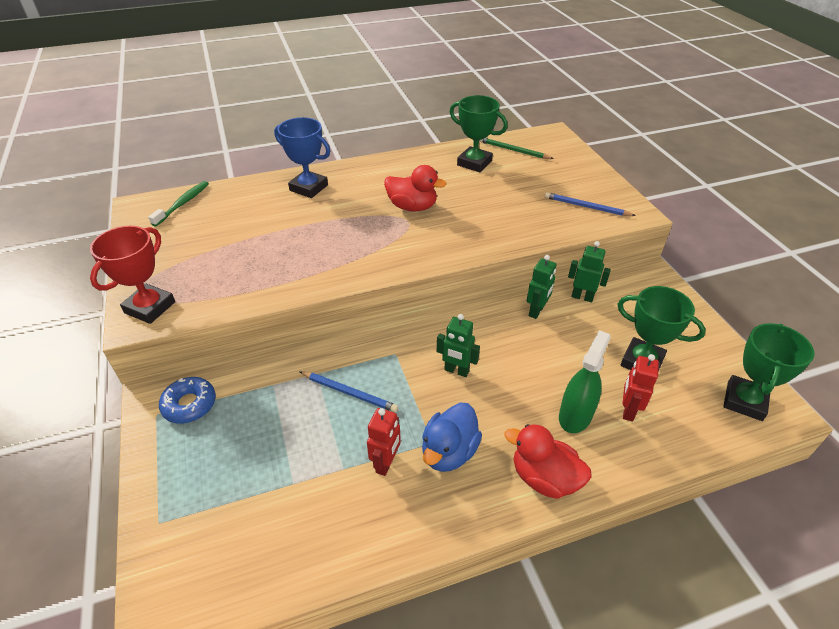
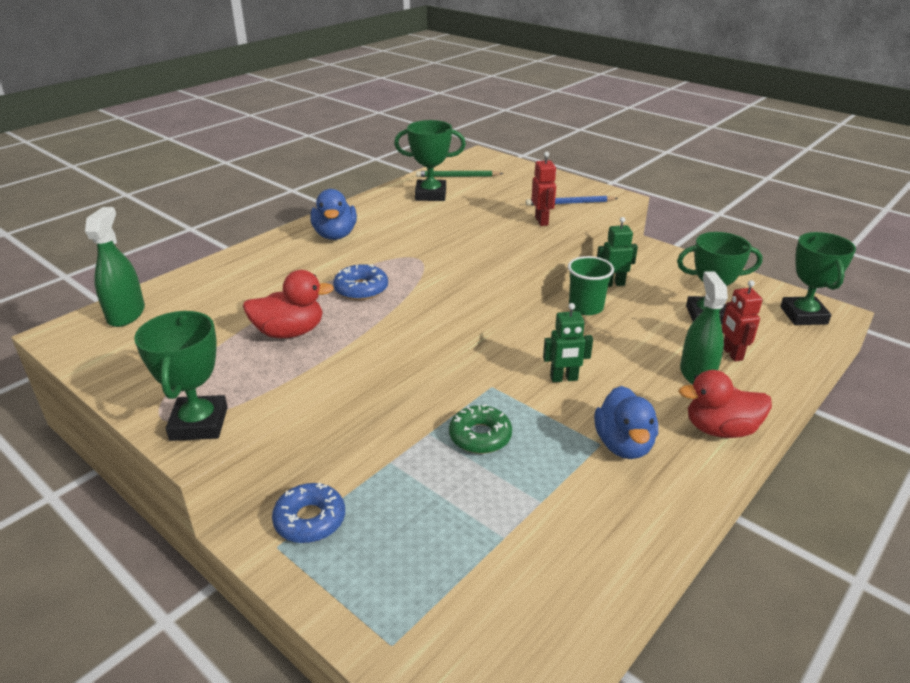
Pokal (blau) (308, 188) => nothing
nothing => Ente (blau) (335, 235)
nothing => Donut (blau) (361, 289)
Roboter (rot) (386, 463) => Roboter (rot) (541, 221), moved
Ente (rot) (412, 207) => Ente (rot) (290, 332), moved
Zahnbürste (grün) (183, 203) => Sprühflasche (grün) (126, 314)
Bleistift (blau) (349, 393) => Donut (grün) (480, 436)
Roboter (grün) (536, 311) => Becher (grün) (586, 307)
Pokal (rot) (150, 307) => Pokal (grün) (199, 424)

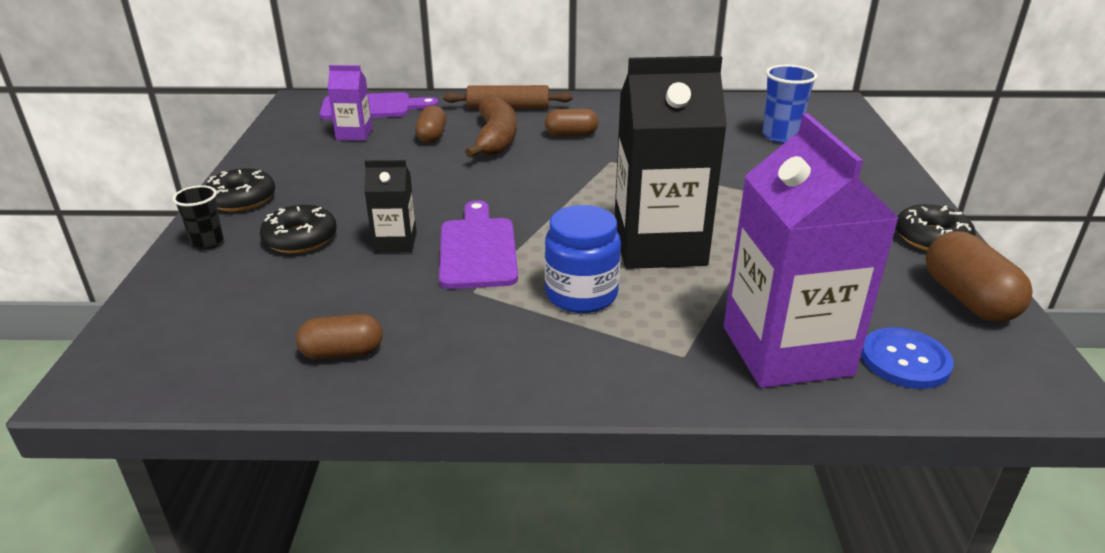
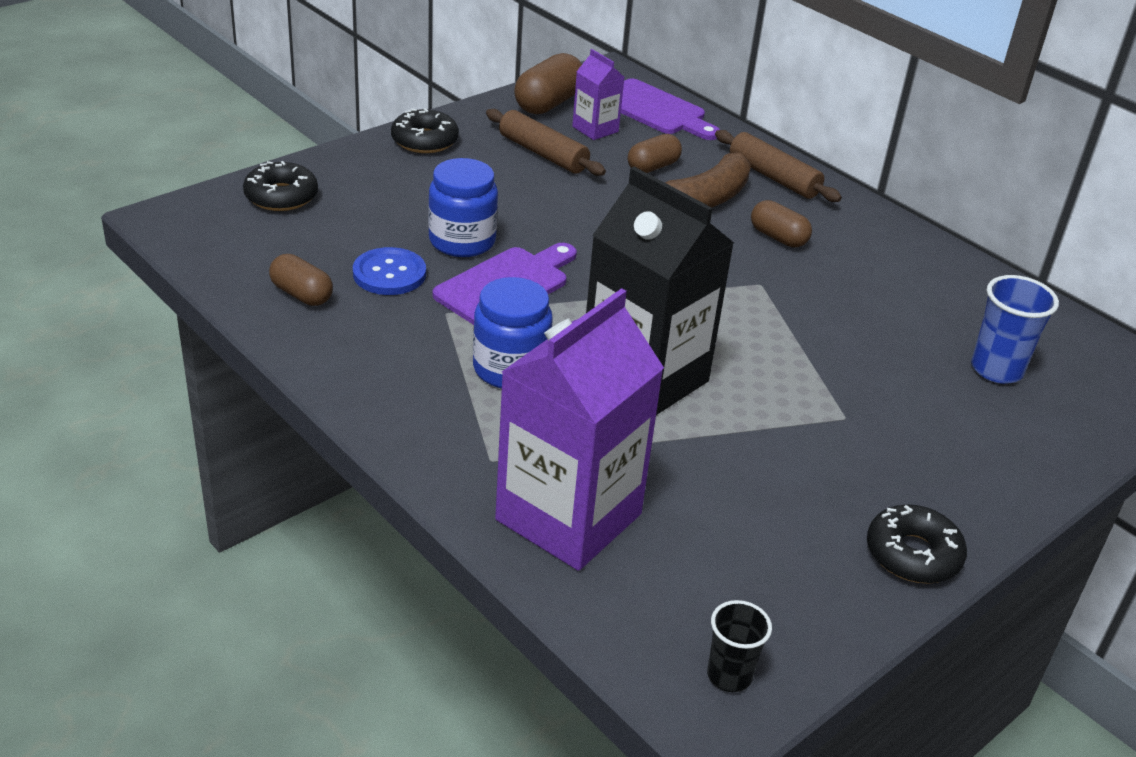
nothing => Nudelholz (braun) (543, 154)
Becher (schwarz) (207, 243) => Becher (schwarz) (729, 676), moved
Donut (schwarz) (300, 238) => Donut (schwarz) (281, 196), moved
Knopf (blau) (905, 360) => Knopf (blau) (389, 274), moved
Kapsel (braun) (968, 299) => Kapsel (braun) (548, 103), moved
Getränkekarton (schwarz) (395, 242) => Einmachglas (blau) (462, 241)

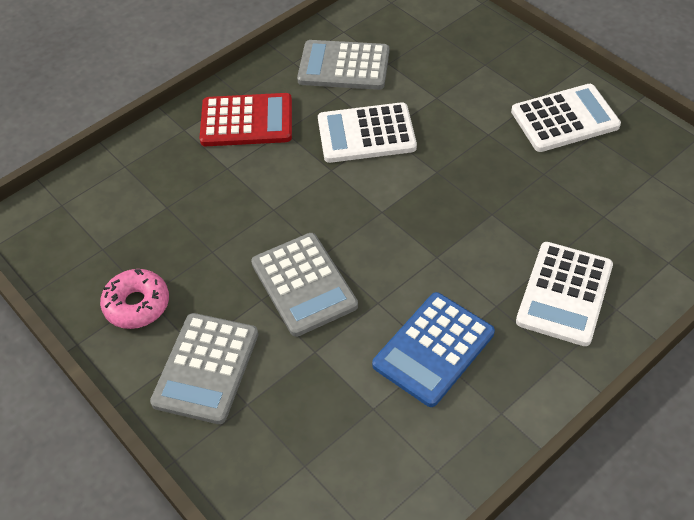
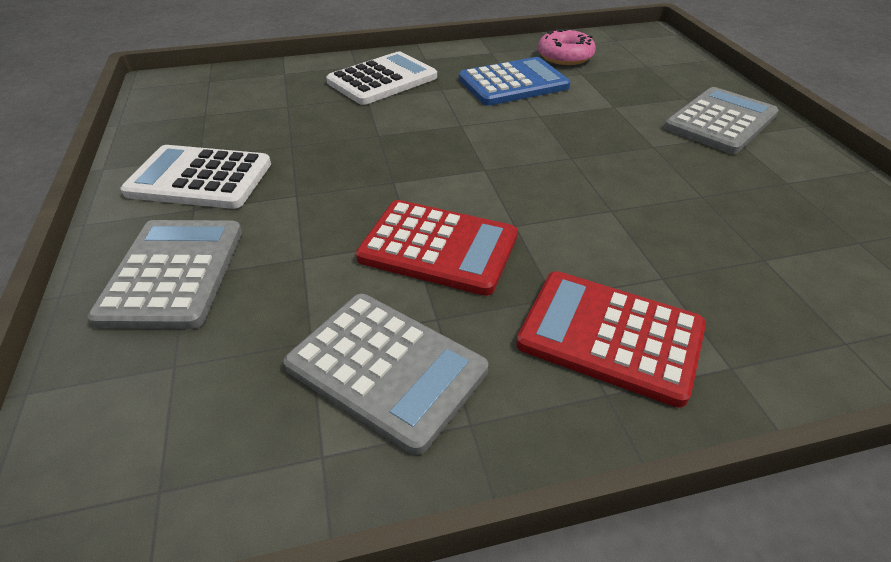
Donut (rosa) (137, 304) => Donut (rosa) (565, 56), moved
Taschenrechner (grau) (304, 284) => Taschenrechner (grau) (173, 273), moved
Taschenrechner (weiß) (366, 134) => Taschenrechner (rot) (438, 247)

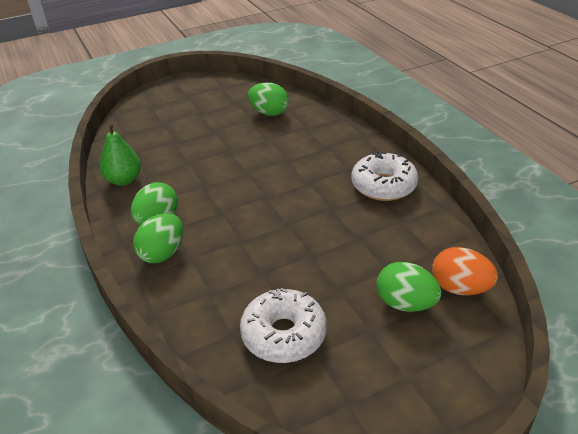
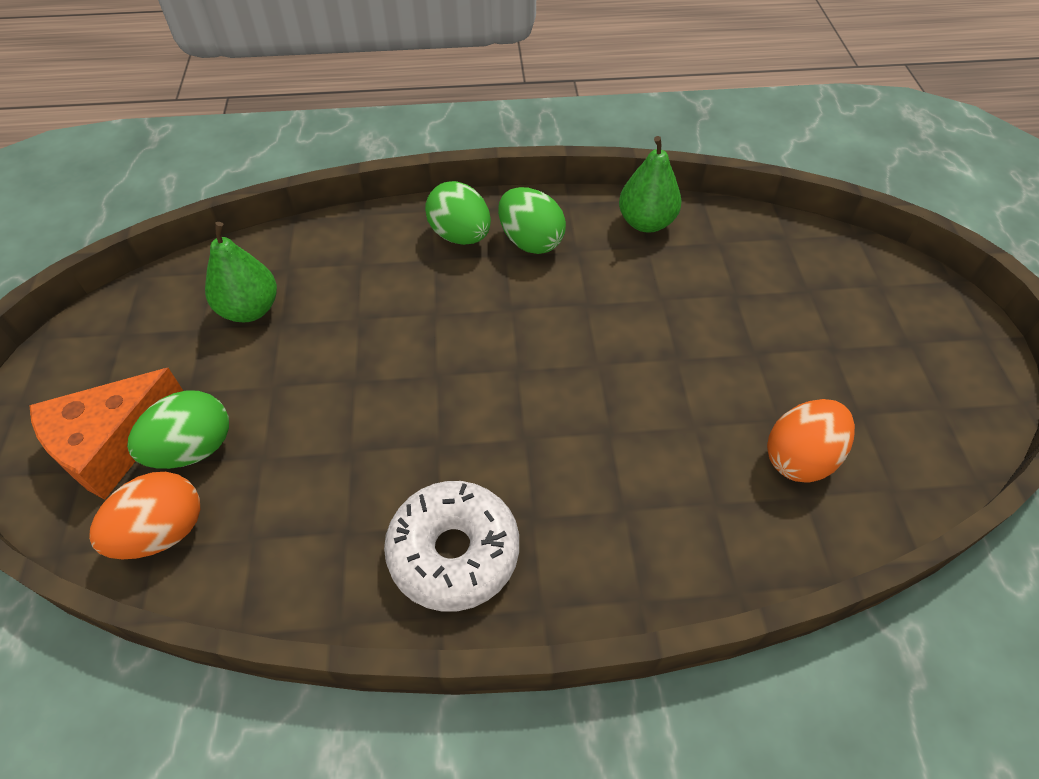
nothing => Käse (orange) (113, 444)
Donut (weiß) (284, 334) => Birne (grün) (250, 309)
Ei (grün) (269, 113) => Ei (orange) (800, 458)

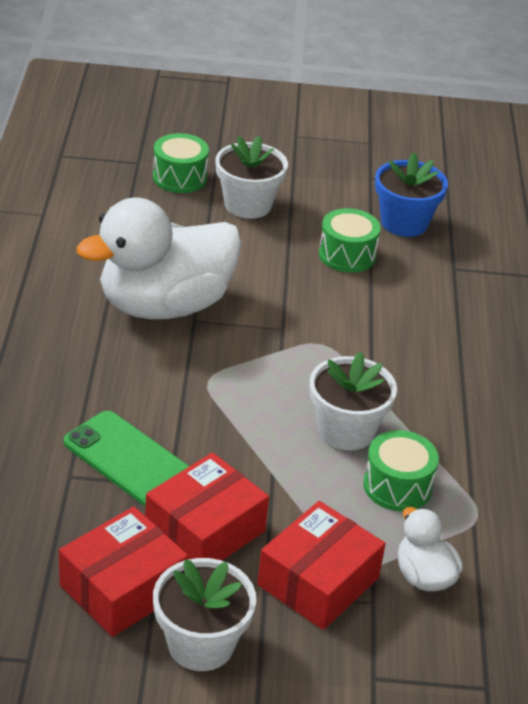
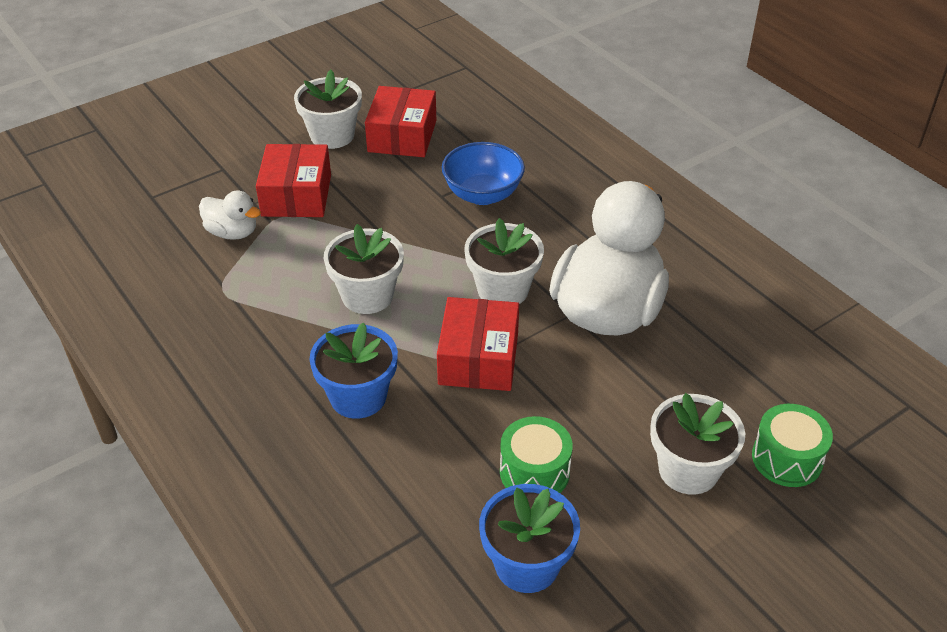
Trommel (grün) (397, 486) => nothing
nothing => Blumentopf (blau) (358, 397)
nothing => Blumentopf (weiß) (503, 290)
Schachtel (rot) (205, 530) => Schachtel (rot) (478, 358), moved
Handy (grün) (129, 460) => Schüssel (blau) (482, 194)

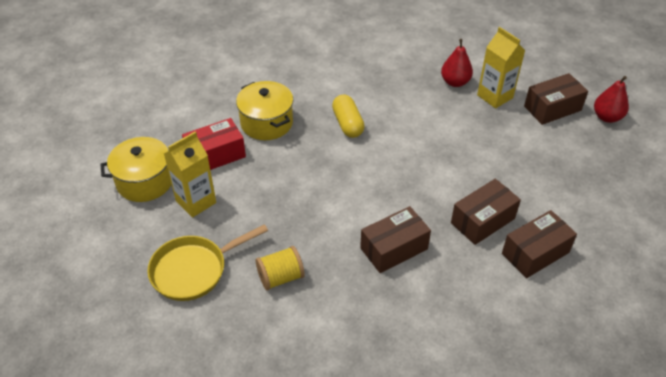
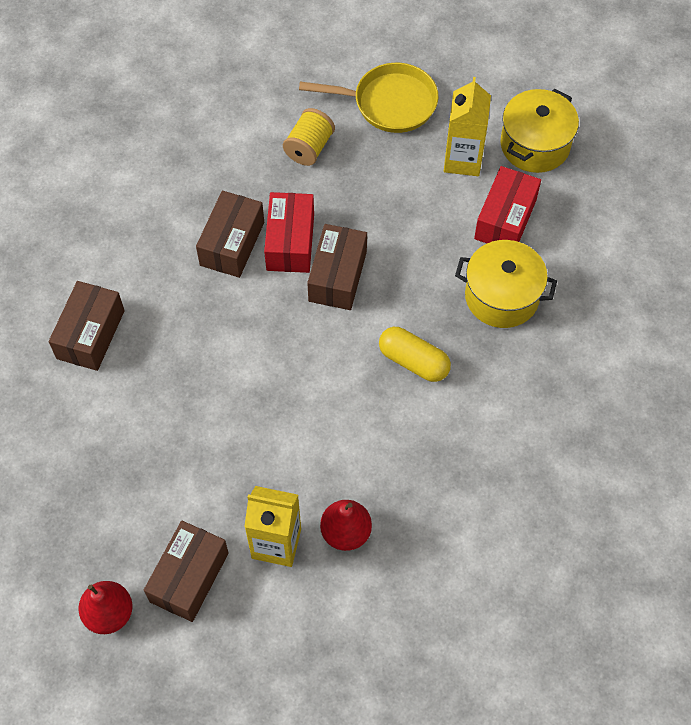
nothing => Schachtel (rot) (290, 242)
Schachtel (braun) (482, 220) => Schachtel (braun) (337, 276), moved
Pfanne (gelb) (193, 270) => Pfanne (gelb) (389, 103), 75 degrees clockwise

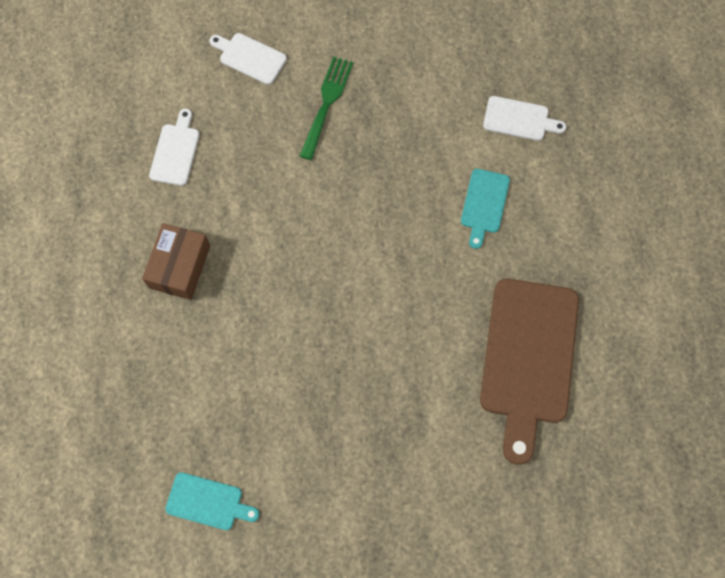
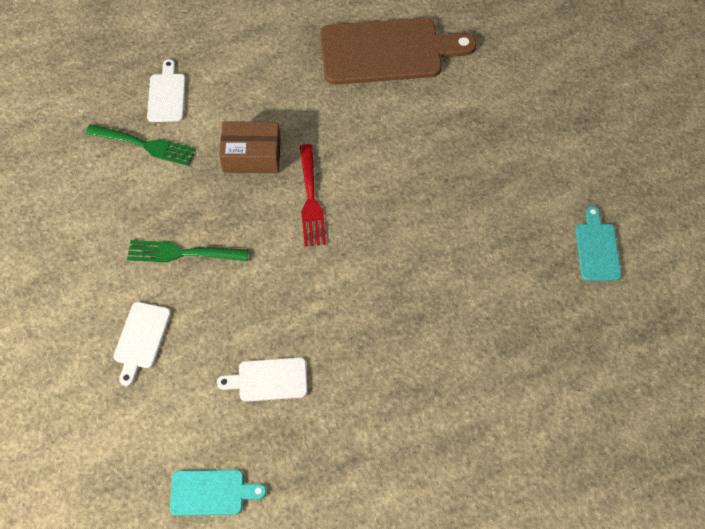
nothing => Gabel (grün) (145, 145)
nothing => Gabel (rot) (310, 199)
Schachtel (braun) (179, 266) => Schachtel (braun) (252, 156), moved
Schneidebrett (türkis) (484, 204) => Schneidebrett (türkis) (211, 492), moved

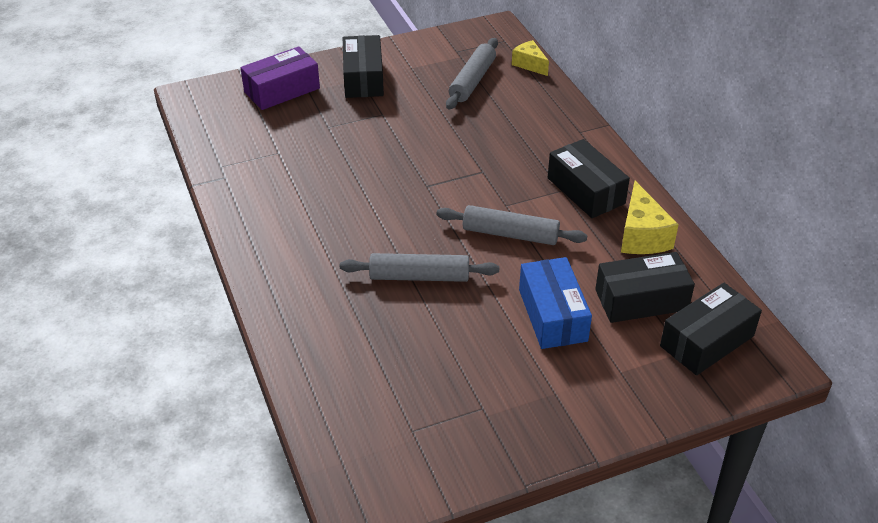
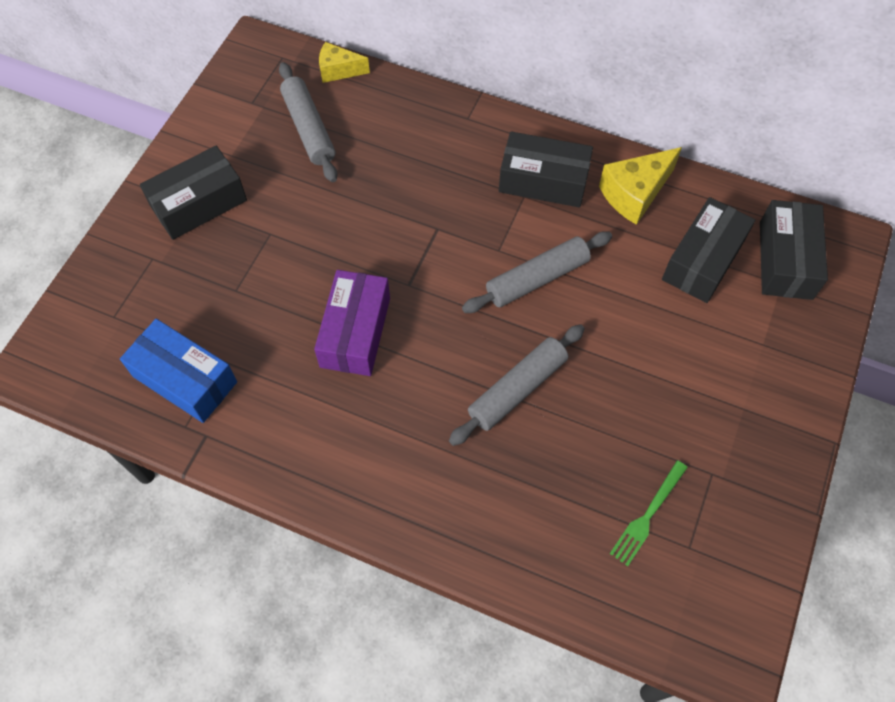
nothing => Gabel (grün) (647, 515)
Schachtel (lila) (282, 90) => Schachtel (lila) (355, 332), moved
Schachtel (blau) (552, 315) => Schachtel (blau) (185, 379), moved
Schachtel (schwarz) (363, 78) => Schachtel (schwarz) (199, 204), 75 degrees counterclockwise
Käse (gelb) (642, 236) => Käse (gelb) (635, 194), 105 degrees clockwise

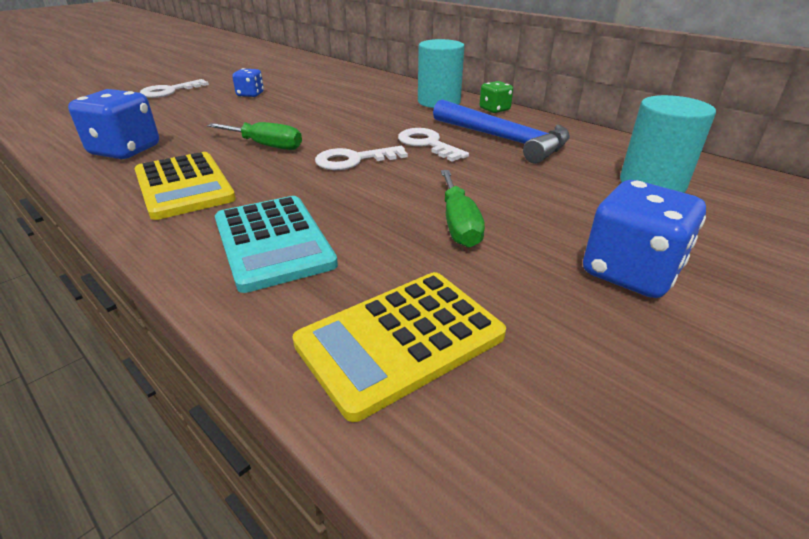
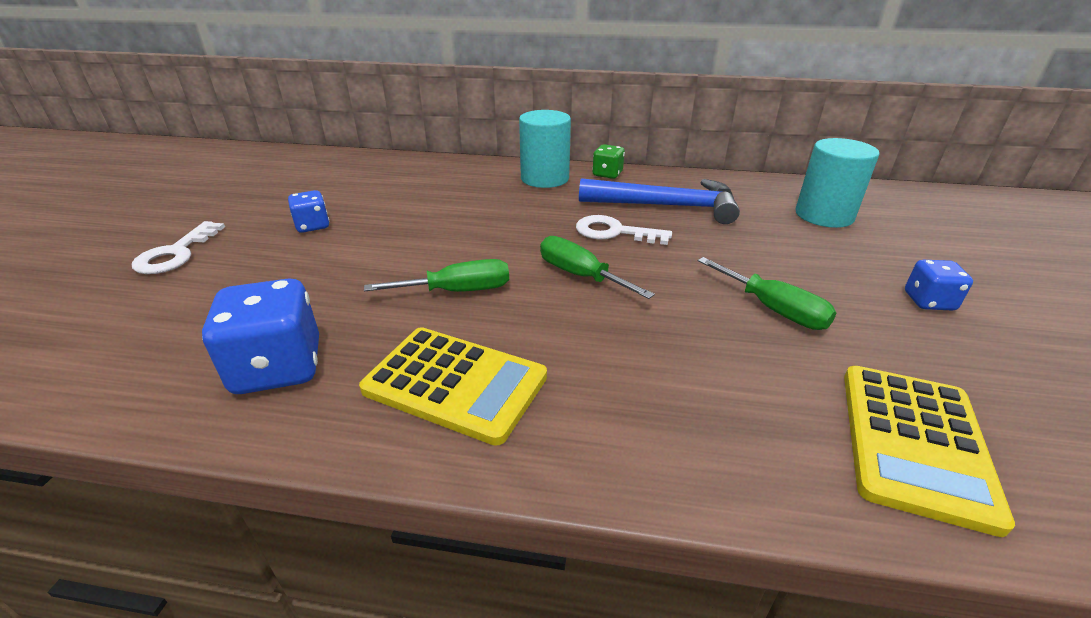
Taschenrechner (türkis) (273, 242) => nothing
Schlüssel (weiß) (354, 160) => Schraubenzieher (grün) (580, 275)
Spielwürfel (blau) (630, 272) => Spielwürfel (blau) (928, 301), x0.56

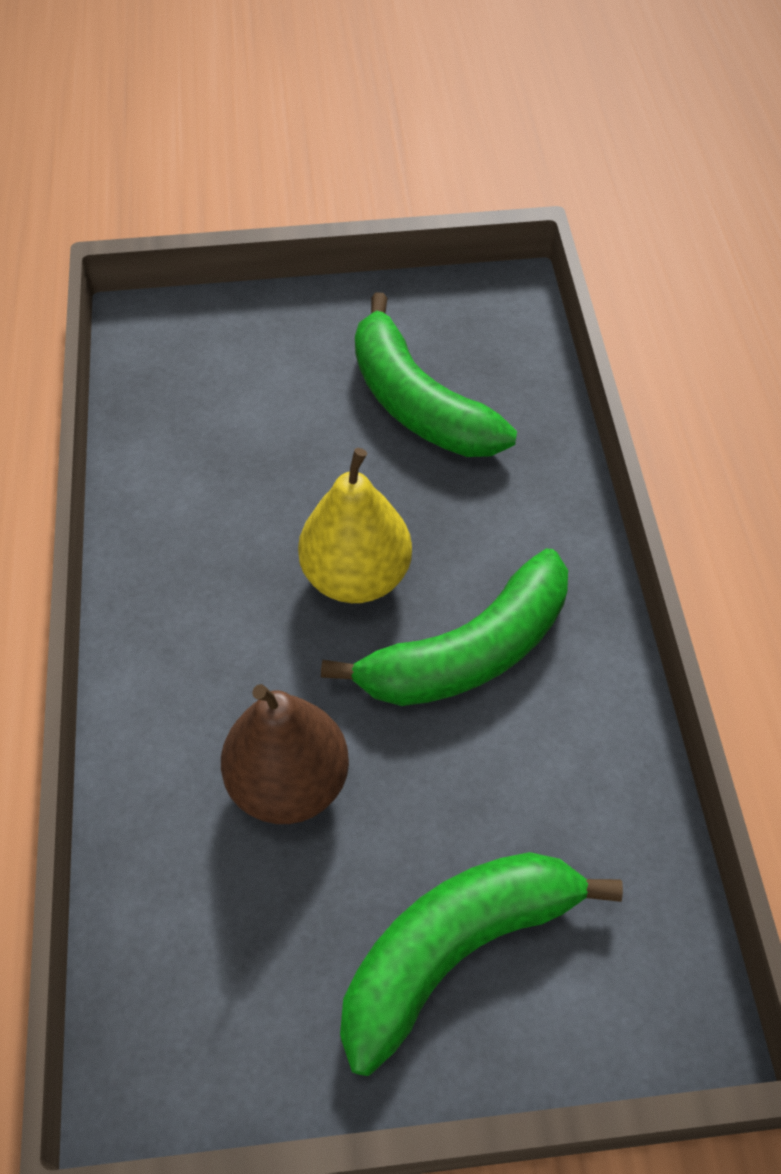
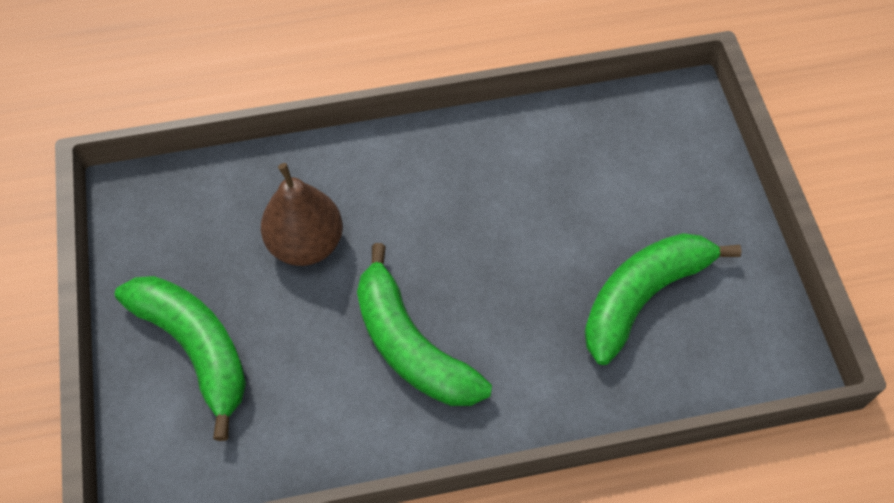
Birne (gelb) (356, 576) => nothing

